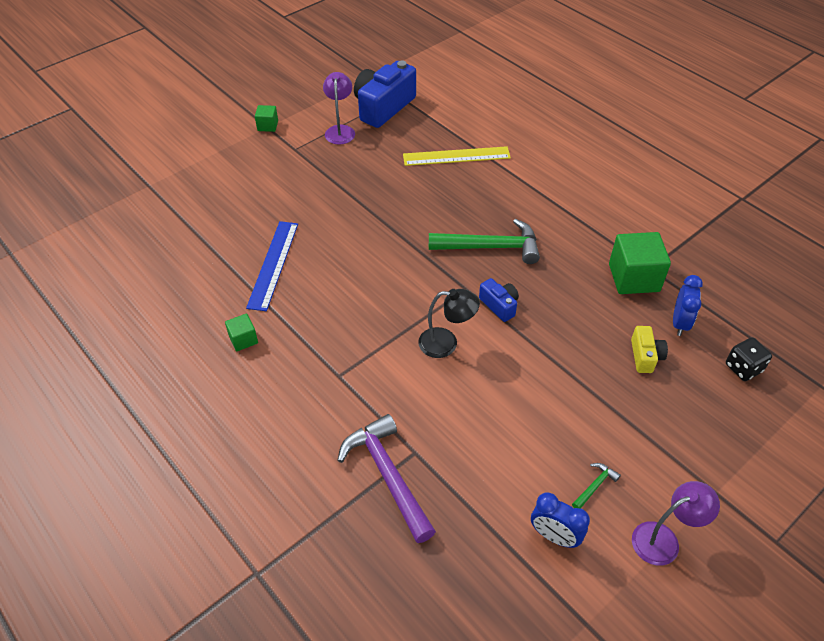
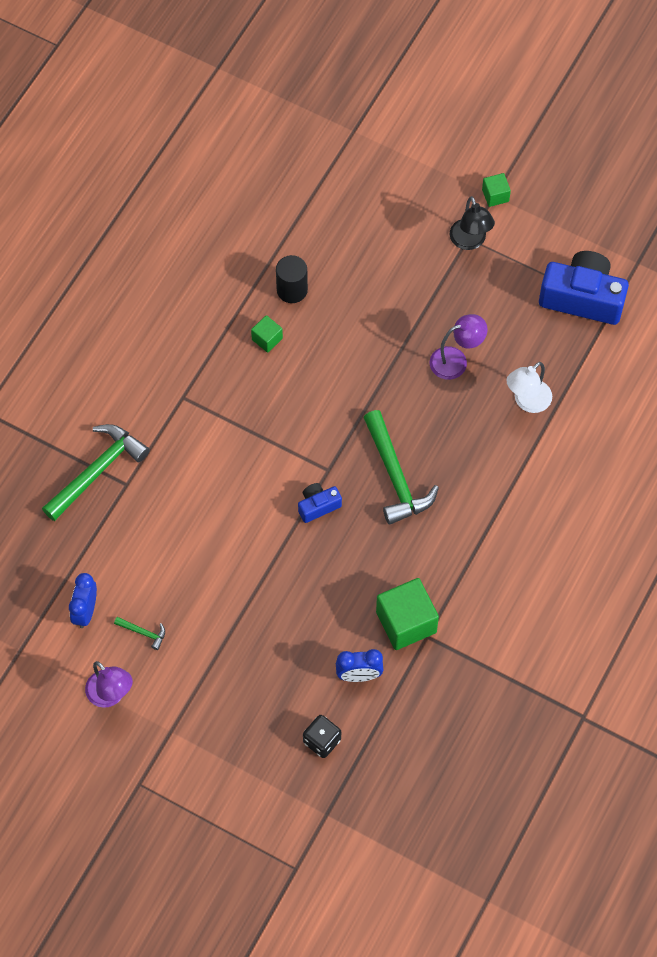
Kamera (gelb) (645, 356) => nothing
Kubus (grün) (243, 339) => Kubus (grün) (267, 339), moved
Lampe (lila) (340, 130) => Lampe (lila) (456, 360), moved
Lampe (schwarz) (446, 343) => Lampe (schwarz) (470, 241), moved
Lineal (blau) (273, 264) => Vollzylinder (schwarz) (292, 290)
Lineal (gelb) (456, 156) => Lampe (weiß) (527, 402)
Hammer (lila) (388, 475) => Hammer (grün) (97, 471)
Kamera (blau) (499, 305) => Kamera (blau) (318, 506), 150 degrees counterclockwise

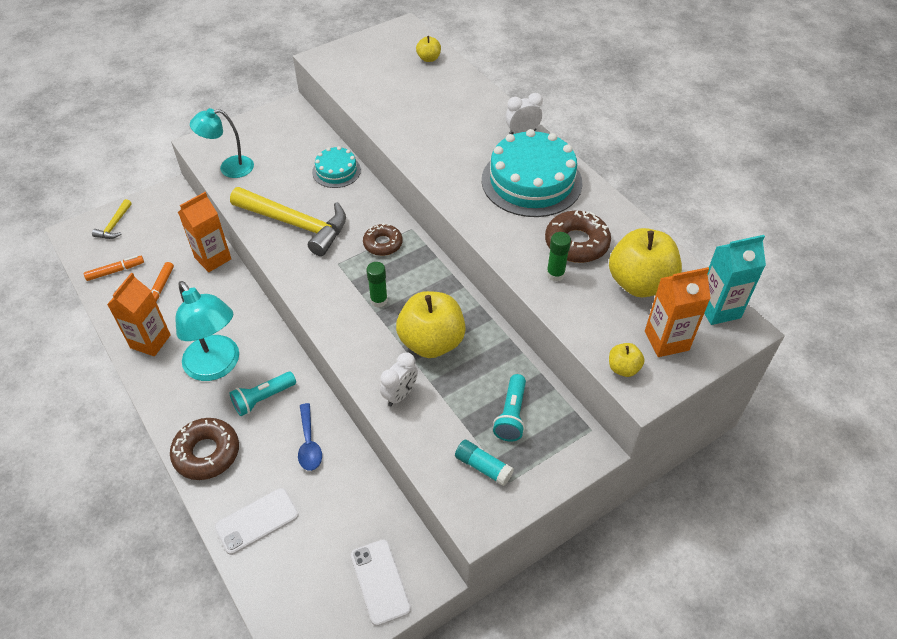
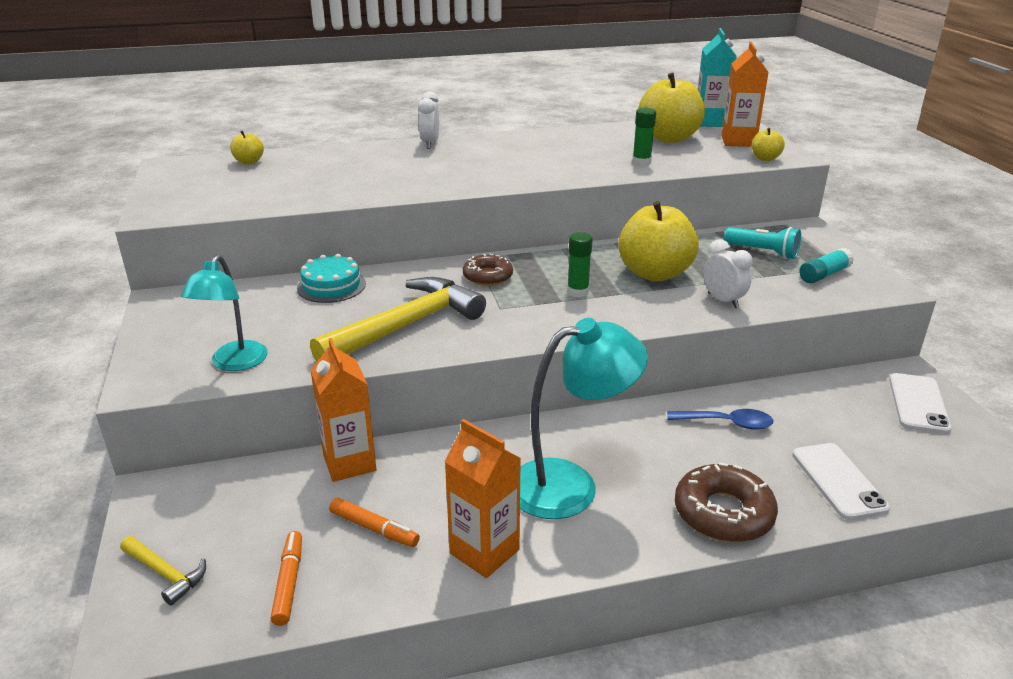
Taschenlampe (türkis) (263, 398) => nothing
Kuchen (türkis) (531, 181) => nothing
Donut (braun) (576, 243) => nothing
Handy (weiß) (380, 582) => Handy (weiß) (918, 403), 75 degrees counterclockwise

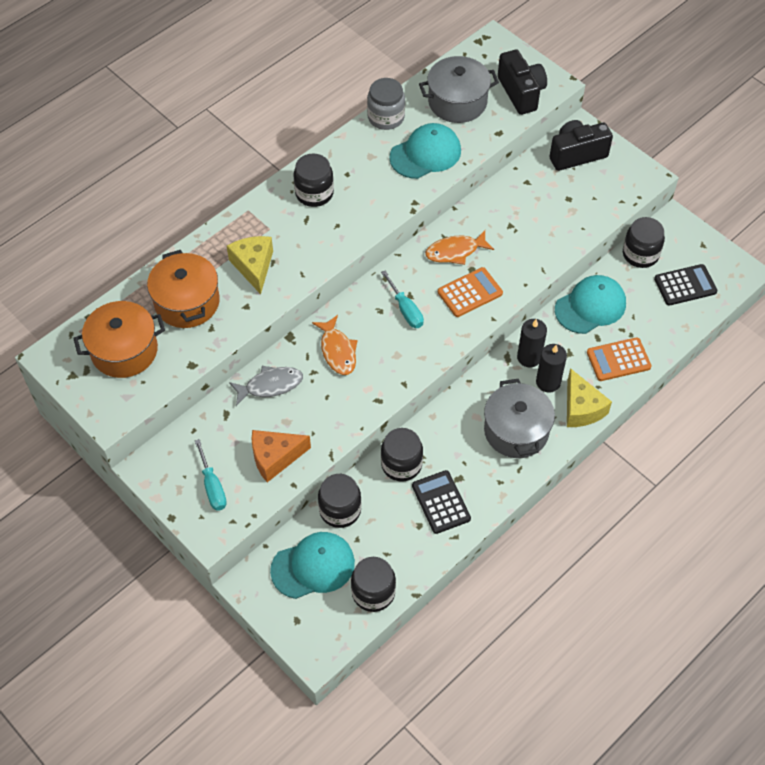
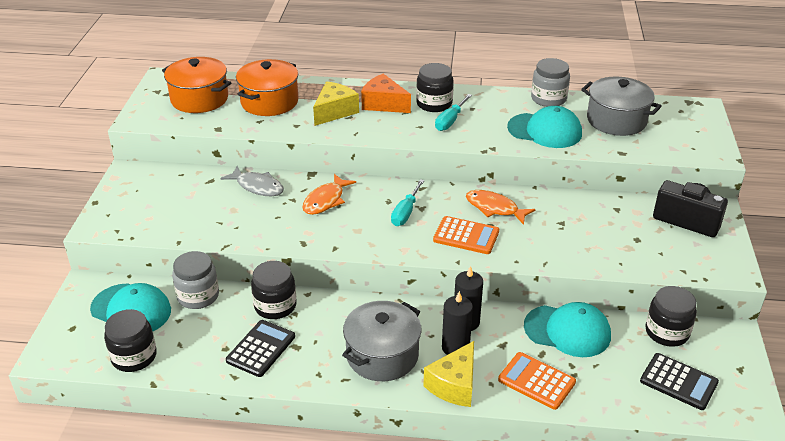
Kamera (schwarz) (521, 93) => nothing
Schraubenzieher (türkis) (212, 486) => Schraubenzieher (türkis) (450, 121), moved
Käse (orange) (275, 458) => Käse (orange) (383, 104), moved
Einmachglas (schwarz) (340, 510) => Einmachglas (grau) (198, 296)

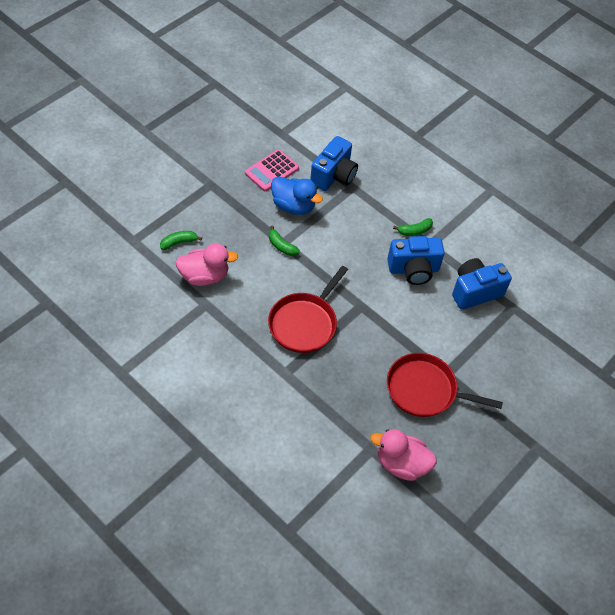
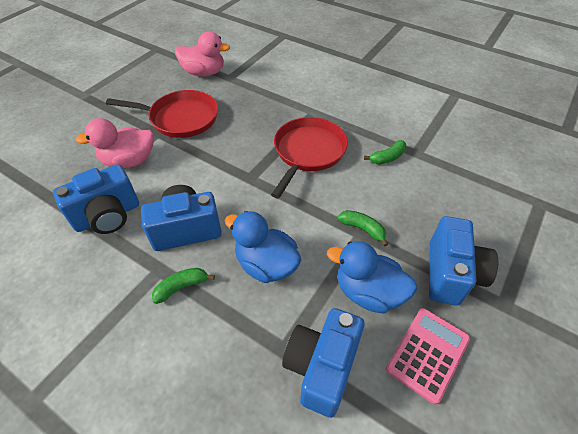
nothing => Ente (blau) (266, 264)
nothing => Kamera (blau) (451, 274)
Banane (grün) (179, 242) => Banane (grün) (387, 157), moved
Ente (rosa) (204, 276) => Ente (rosa) (129, 161), moved

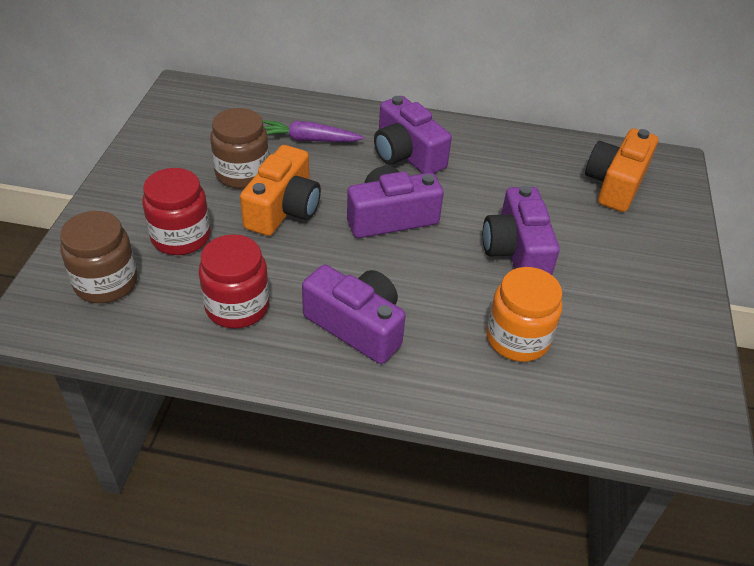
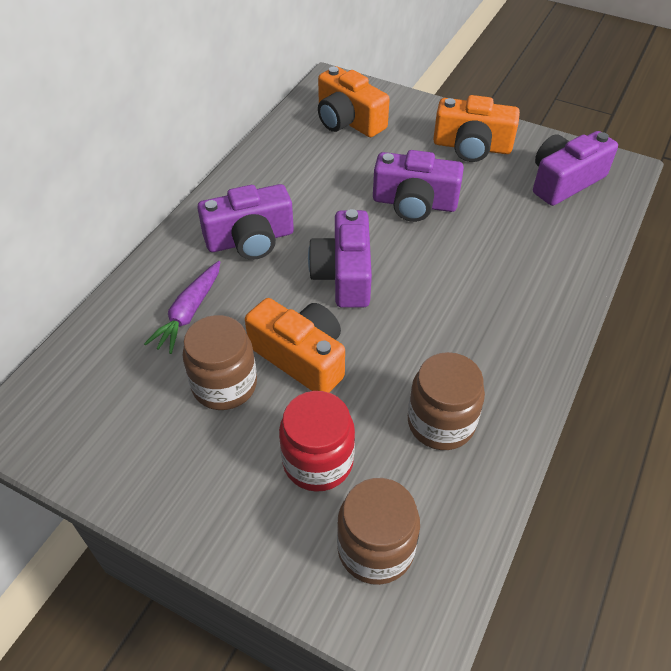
Einmachglas (orange) (517, 338) => nothing
nothing => Kamera (orange) (472, 146)
Kamera (lila) (356, 326) => Kamera (lila) (564, 181), moved
Einmachglas (rot) (237, 306) => Einmachglas (braun) (441, 422)

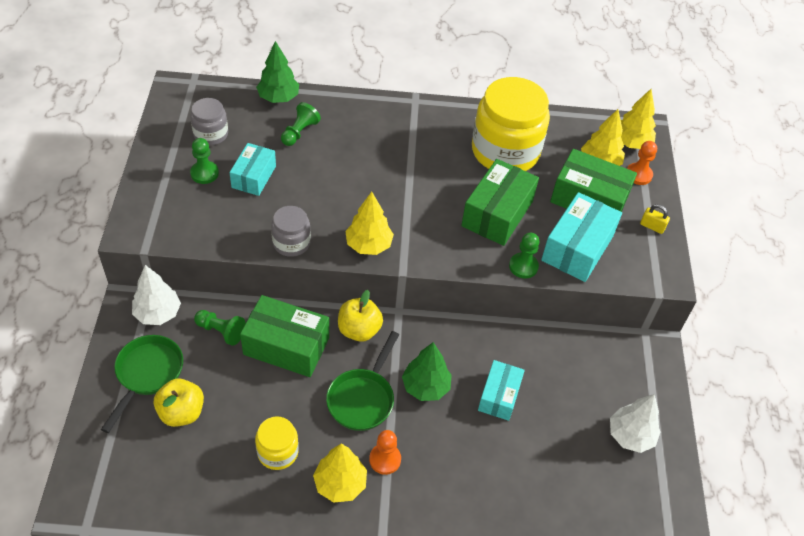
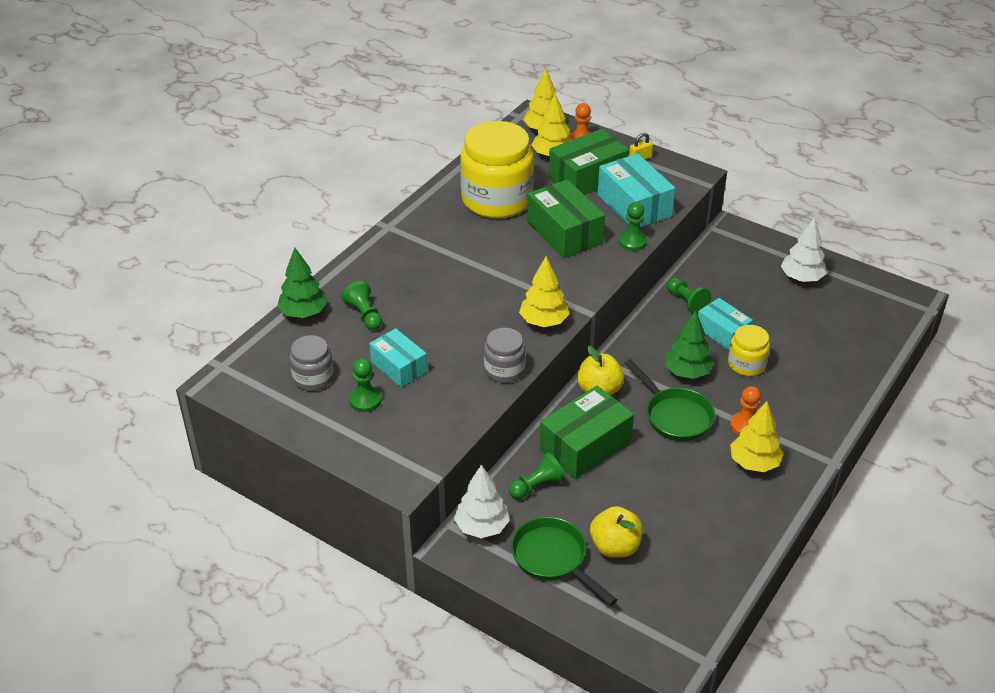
nothing => Bauer (grün) (686, 302)
Einmachglas (gelb) (278, 452) => Einmachglas (gelb) (746, 364), moved

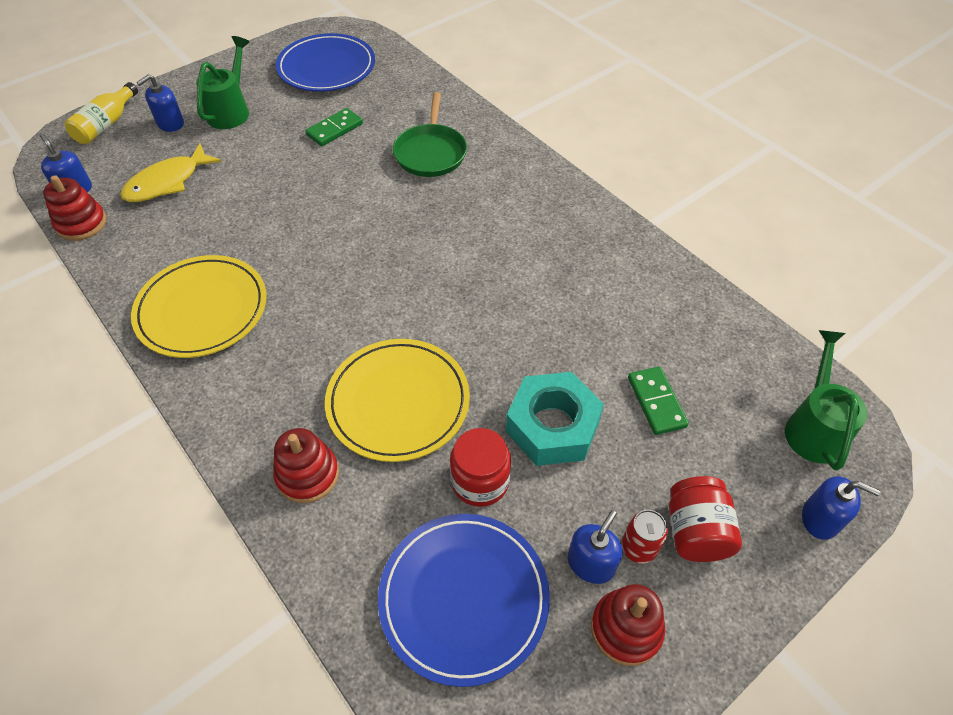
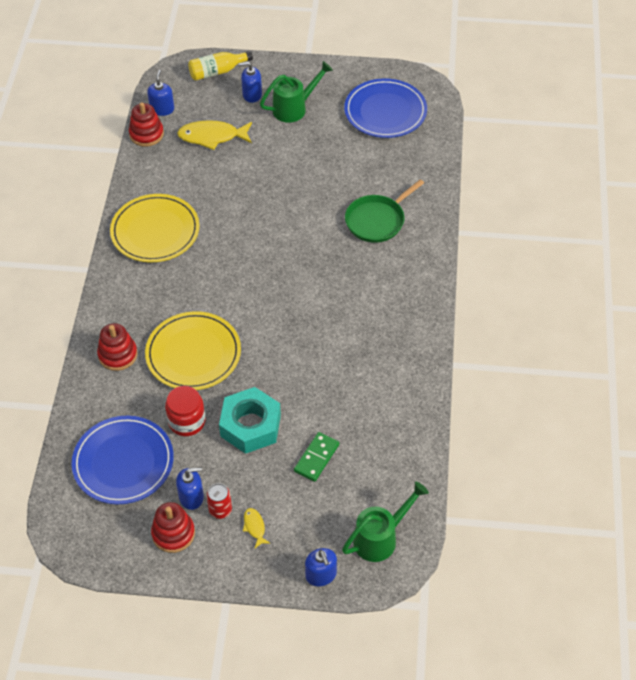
Dominostein (grün) (335, 129) => nothing
Einmachglas (rot) (695, 531) => Fisch (gelb) (254, 527)

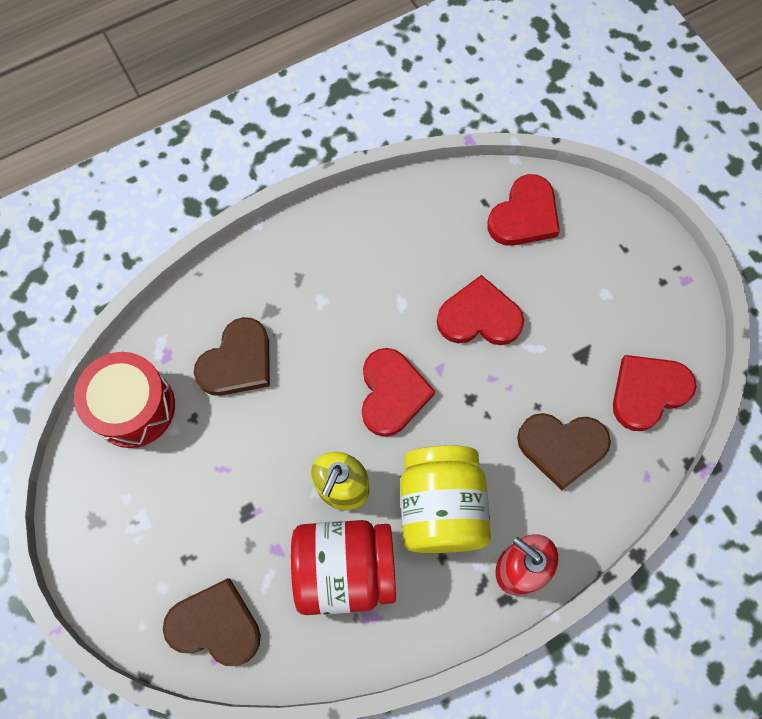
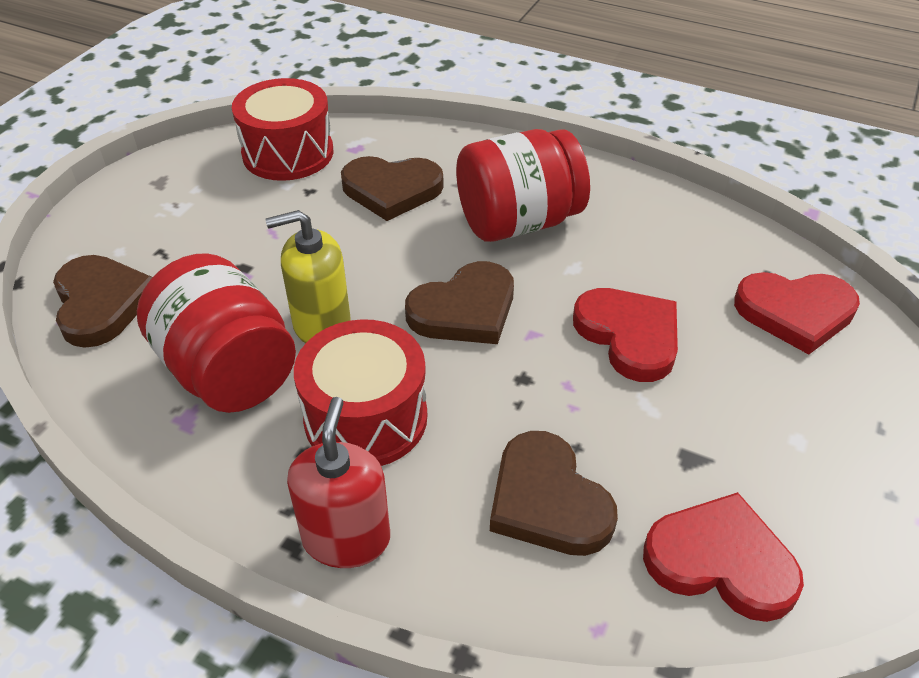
nothing => Einmachglas (rot) (518, 222)
Einmachglas (gelb) (440, 507) => Trommel (rot) (366, 418)
Herz (rot) (392, 393) => Herz (braun) (464, 310)

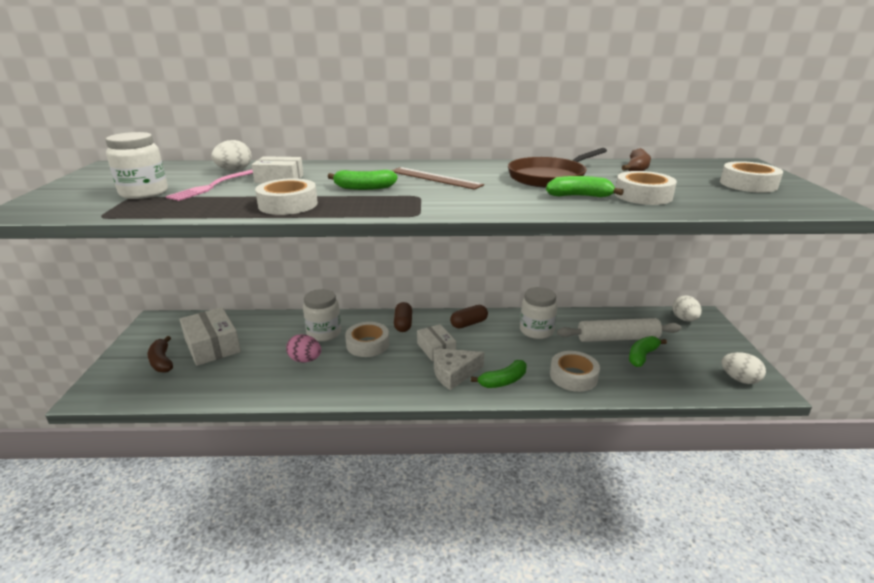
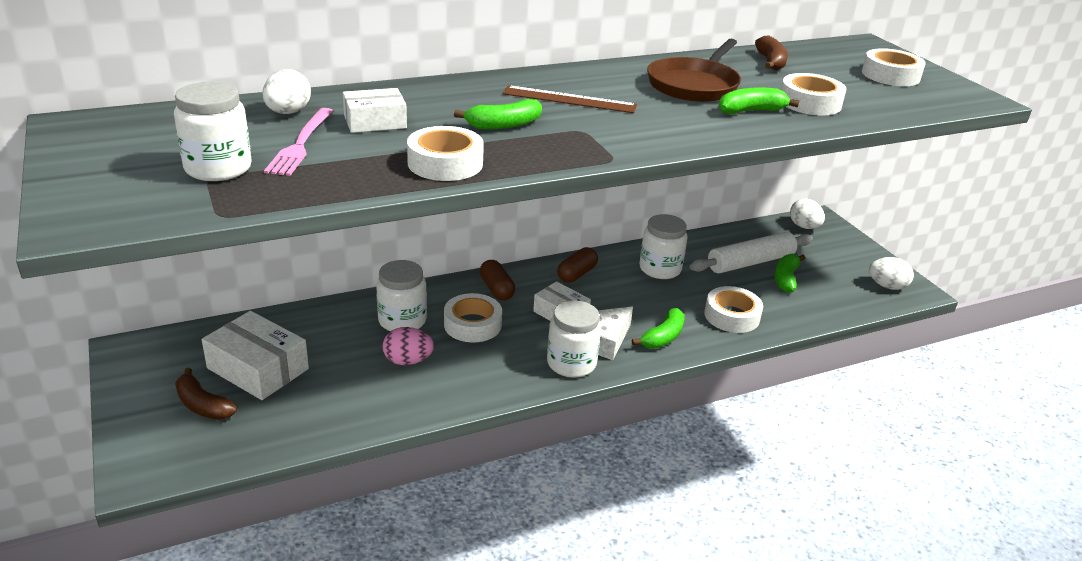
nothing => Einmachglas (weiß) (571, 363)

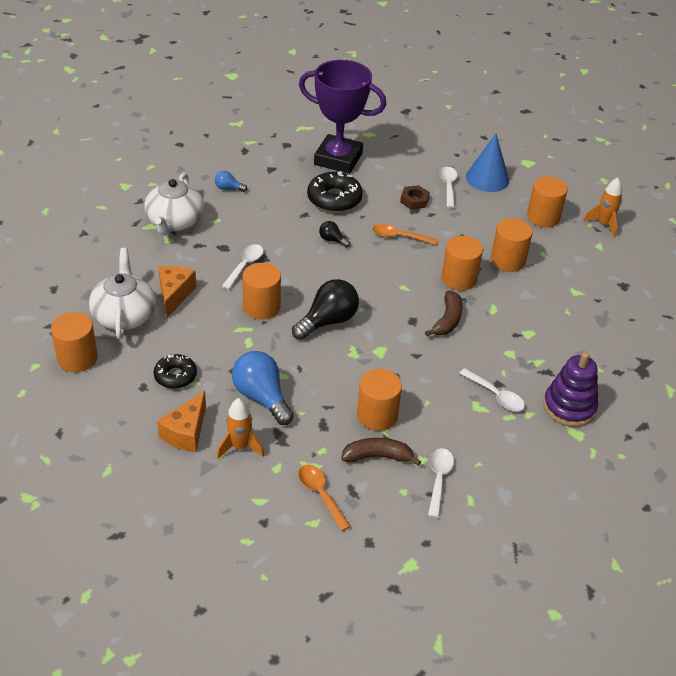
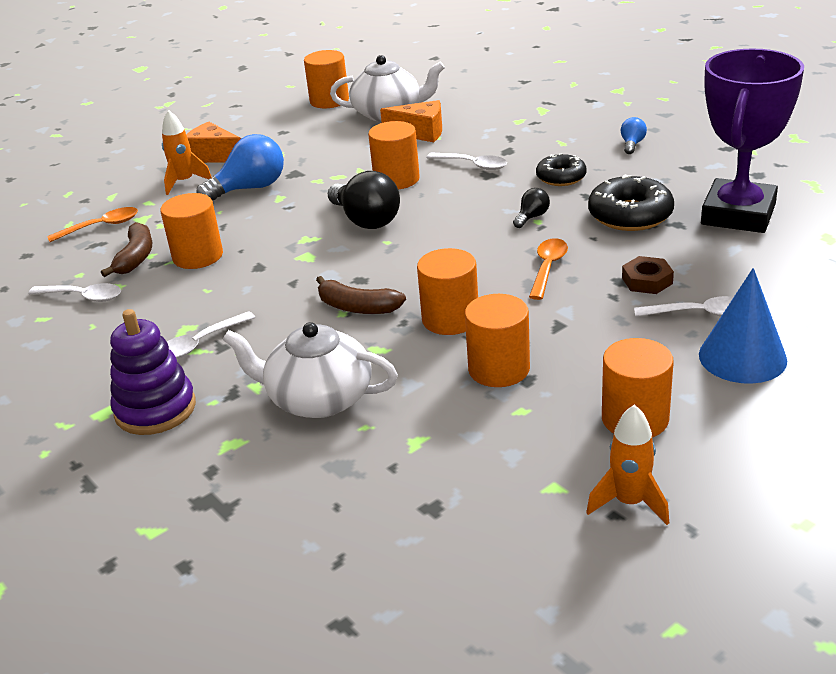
Teekanne (weiß) (175, 222) => Teekanne (weiß) (318, 399), moved
Donut (schwarz) (175, 376) => Donut (schwarz) (561, 177), moved

